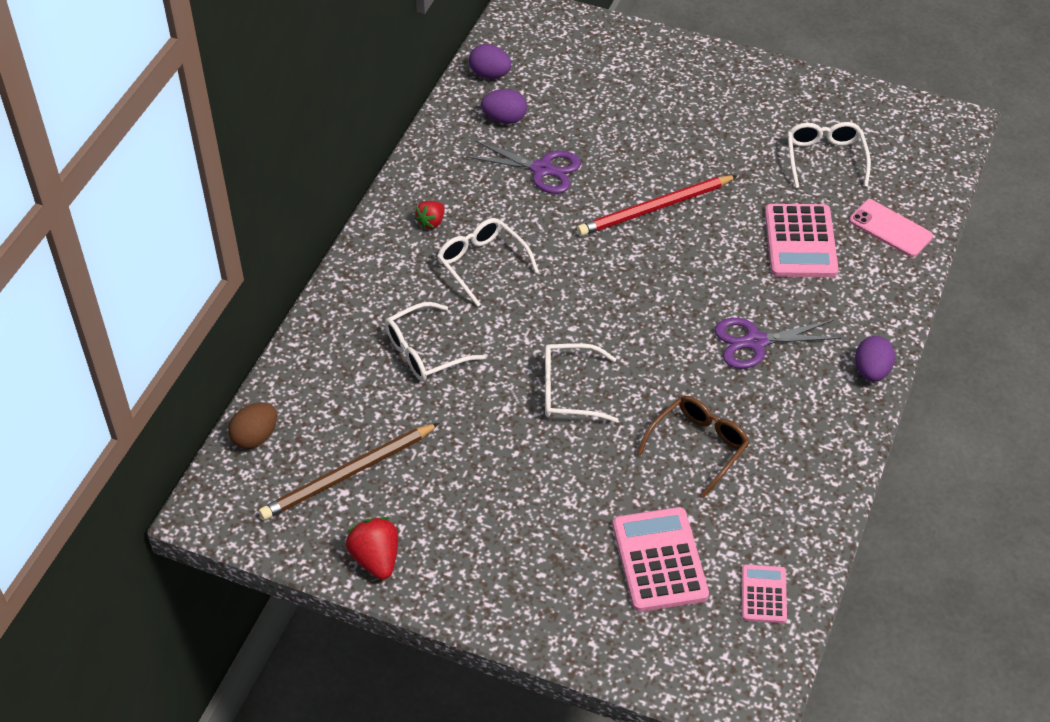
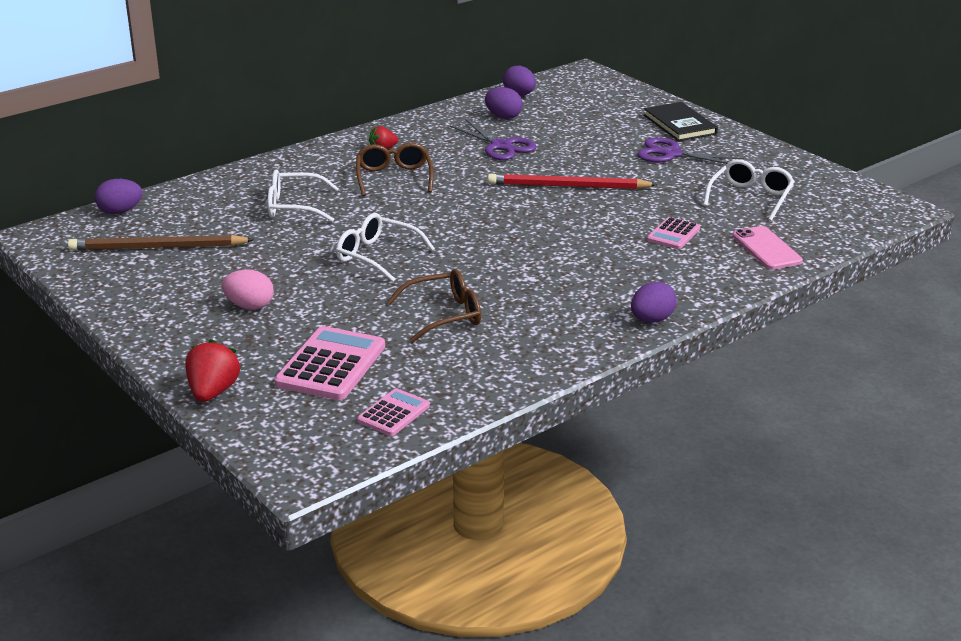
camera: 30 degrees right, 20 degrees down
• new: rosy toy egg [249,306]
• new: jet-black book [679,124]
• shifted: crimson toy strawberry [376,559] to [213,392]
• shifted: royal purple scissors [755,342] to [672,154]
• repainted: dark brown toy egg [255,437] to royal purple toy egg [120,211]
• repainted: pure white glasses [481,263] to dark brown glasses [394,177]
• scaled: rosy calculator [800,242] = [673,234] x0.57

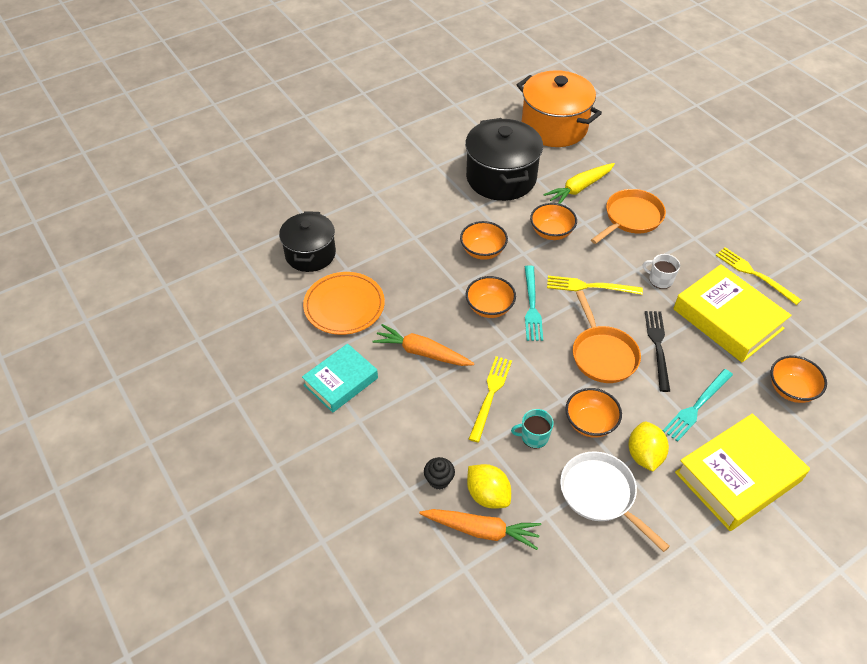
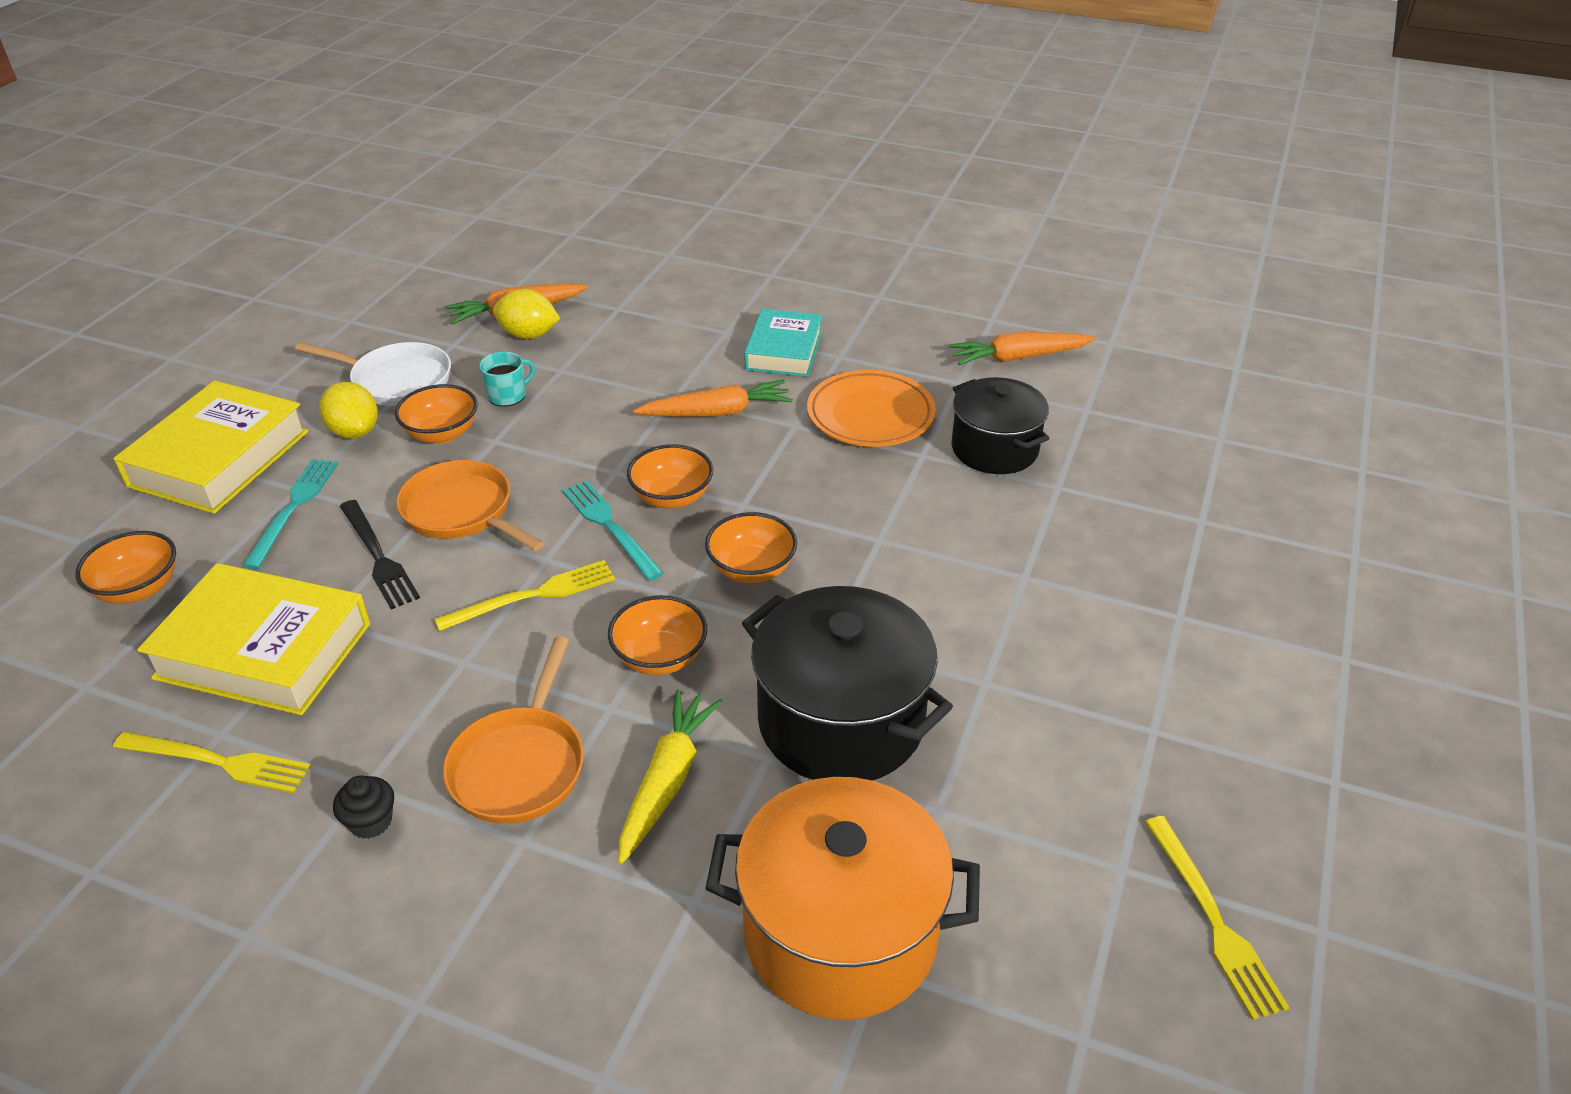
camera: 145 degrees right, 10 degrees down
• gone: pure white coffee mug [660,279]
• new: bright orange root vegetable [1018,358]
• shifted: jet-black cupcake [439,480] to [371,822]
• shifted: yellow dinner fork [490,395] to [1213,920]

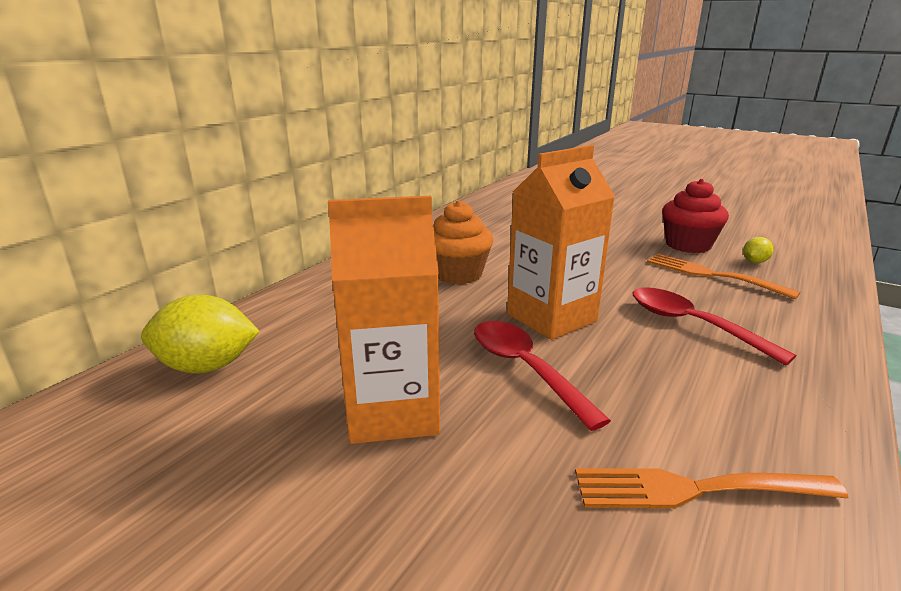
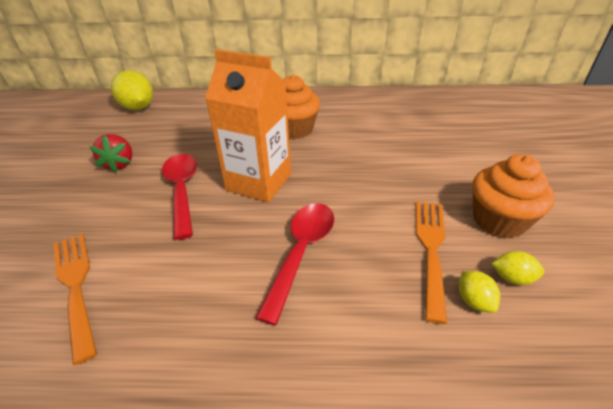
camera: 60 degrees right, 15 degrees up
• new: yellow citrus fruit [473,301]
• swapped: bright orange carton [392,412] to crimson toy strawberry [119,164]
• repainted: crimson cupcake [688,245] to bright orange cupcake [498,220]
• rotated: crimson spoon [525,369] = [182,190] 45 degrees counterclockwise

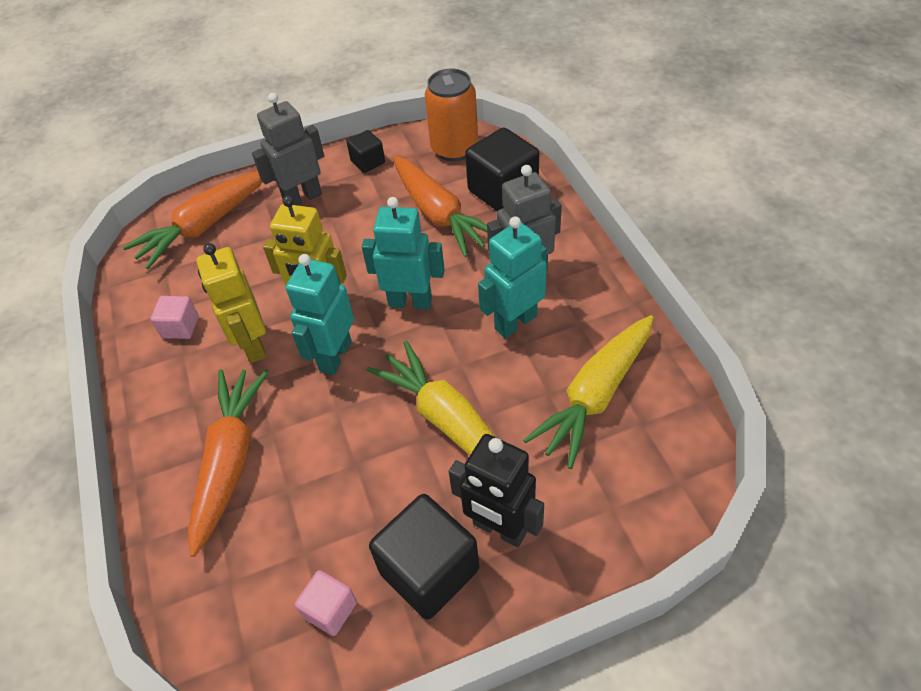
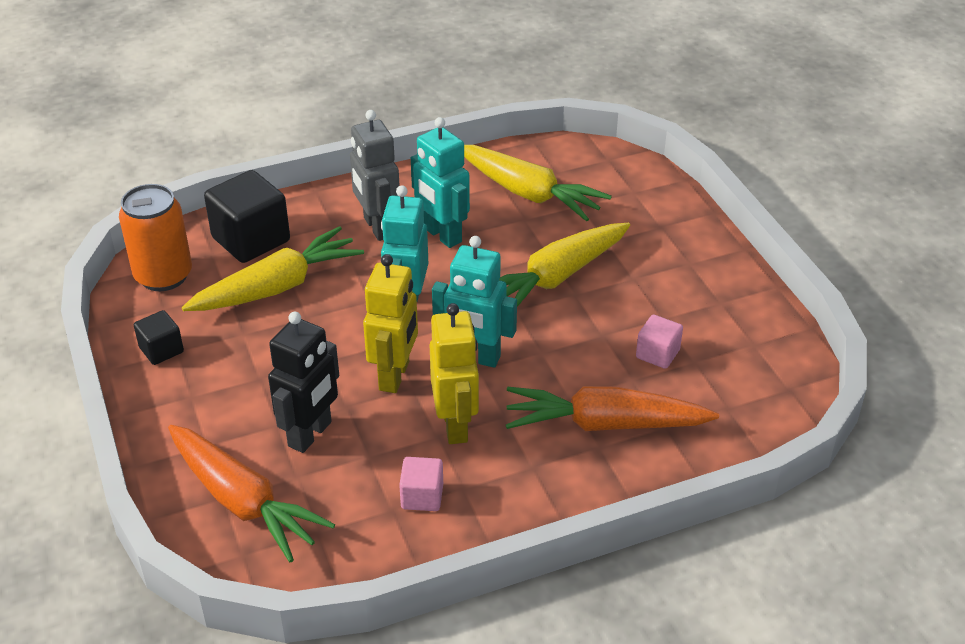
camera: 95 degrees left, 10 degrees down
• gone: gray toy robot [302,198]
• gone: jet-black cube [429,571]
• shifted: rosy cube [330,610] to [657,354]
• shifted: jet-black toy robot [499,528] to [310,434]
• repainted: bright orange root vegetable [439,215] to yellow root vegetable [277,287]
• rotated: yellow toy robot [252,345] = [456,425] 75 degrees counterclockwise

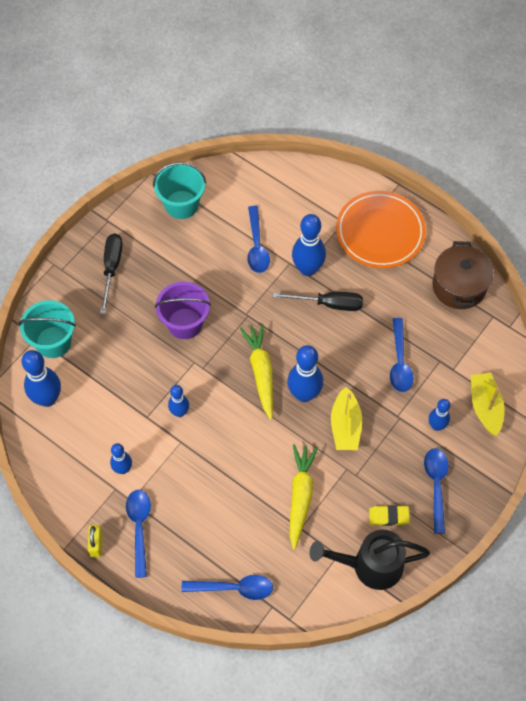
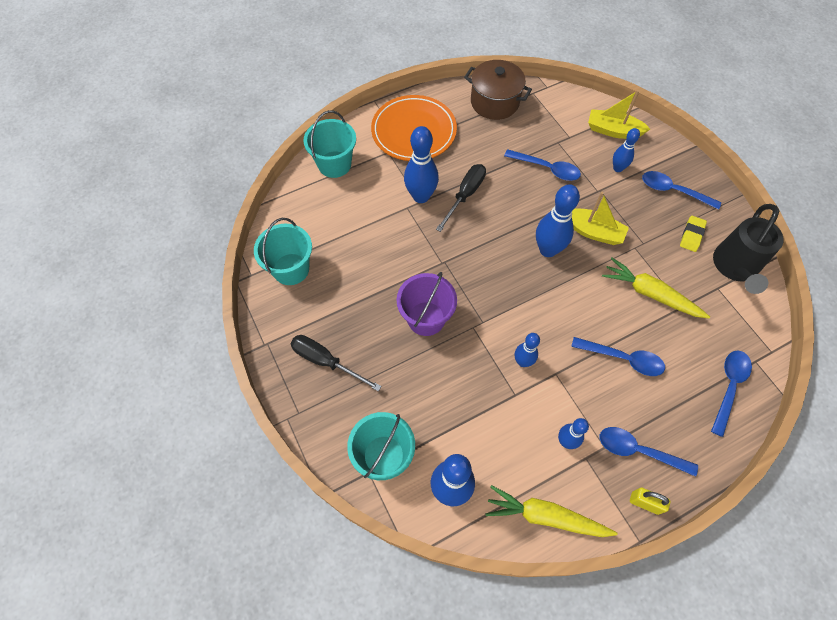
camera: 65 degrees left, 0 degrees up
• new: teal sand bucket [334,164]
• shifted: yellow root vegetable [261,372] to [545,516]
• shifted: royal blue spoon [257,246] to [623,358]

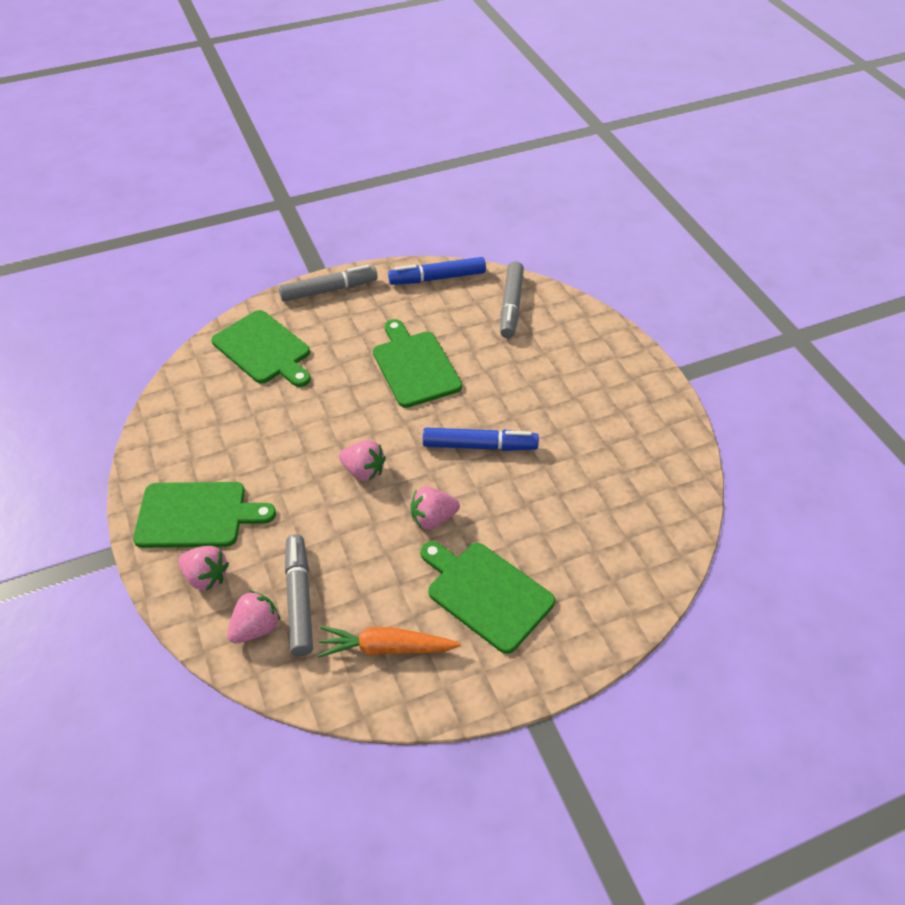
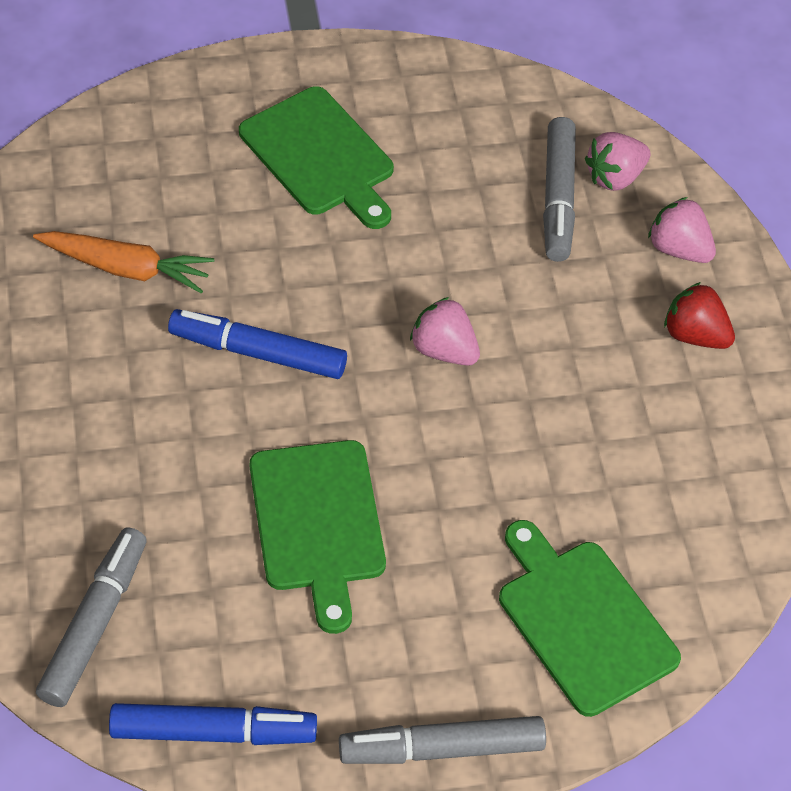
camera: 170 degrees left, 5 degrees up
• gone: rosy toy strawberry [433,518]
• shifted: bright orange root vegetable [386,648] to [126,268]
• swapped: green cutting board [196,515] to crimson toy strawberry [695,335]

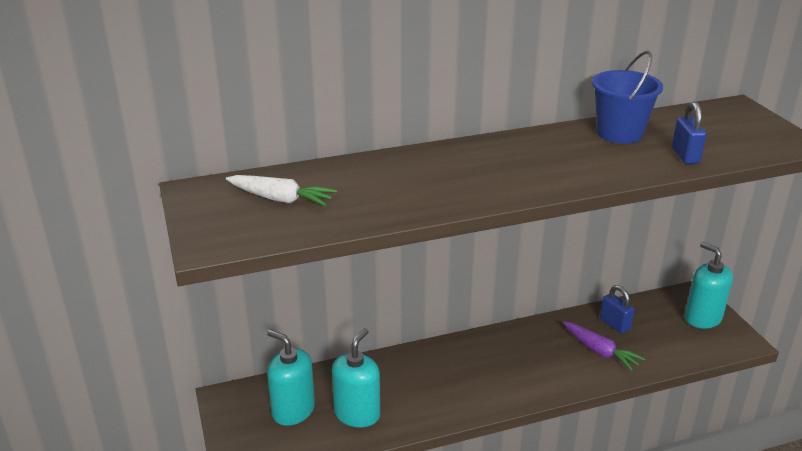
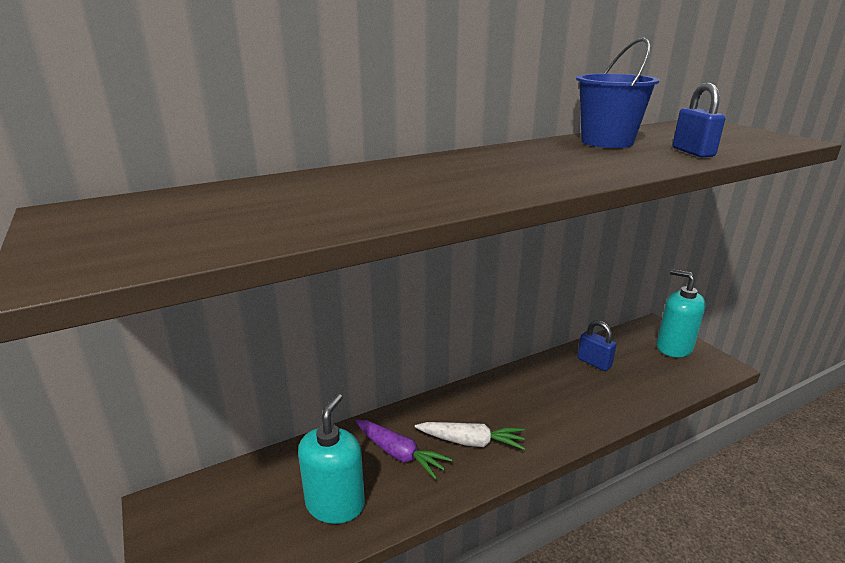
camera: 10 degrees left, 5 degrees down
• gone: teal soap pump [293,410]
• shifted: pure white root vegetable [281,199] to [472,442]
• shifted: royal purple root vegetable [600,351] to [400,454]

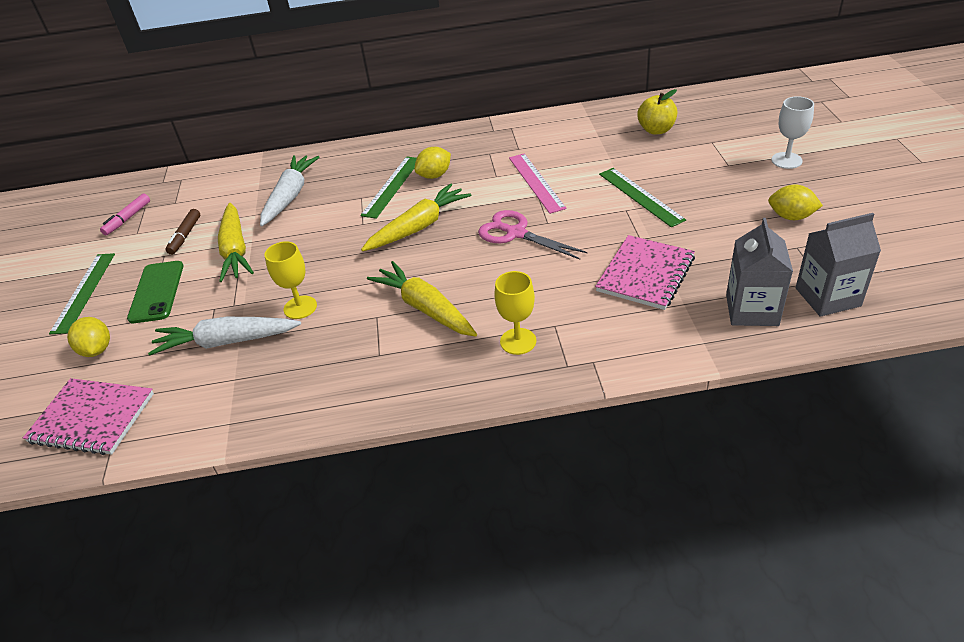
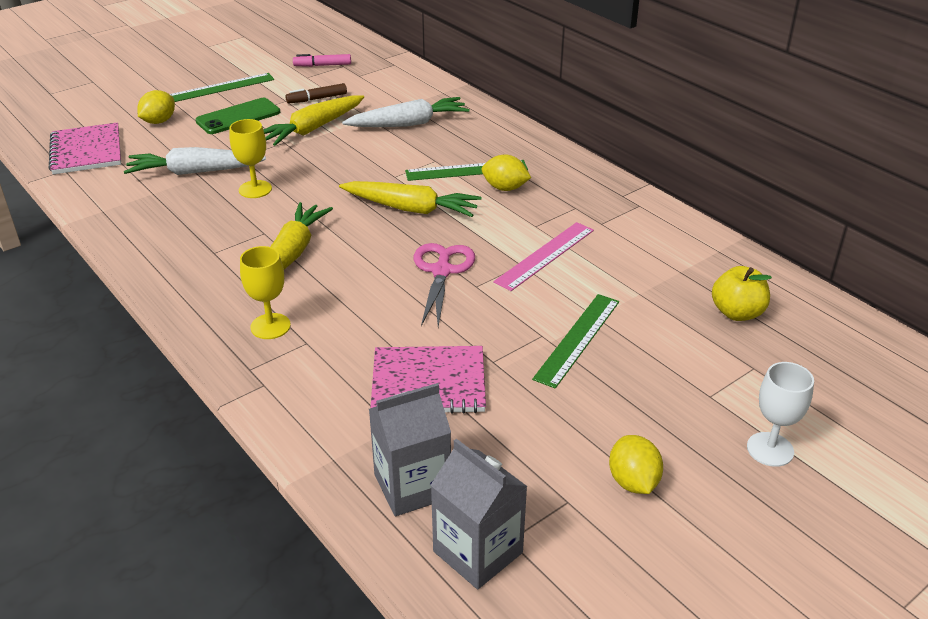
camera: 55 degrees right, 5 degrees down
• rotated: pure white root vegetable [226,342] = [194,172] 60 degrees counterclockwise

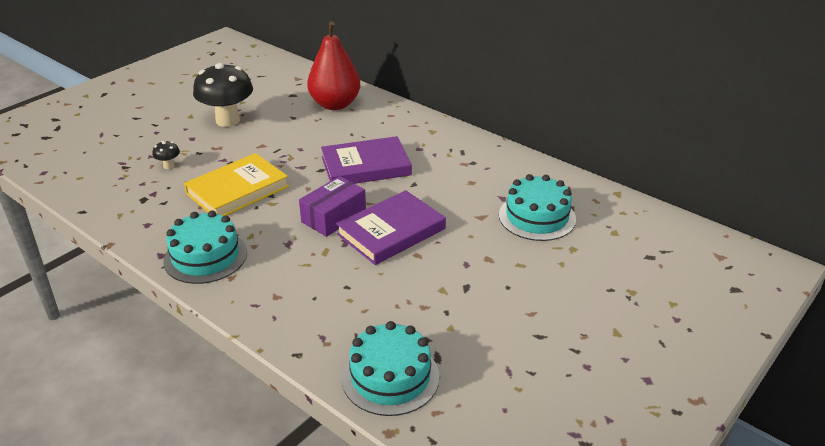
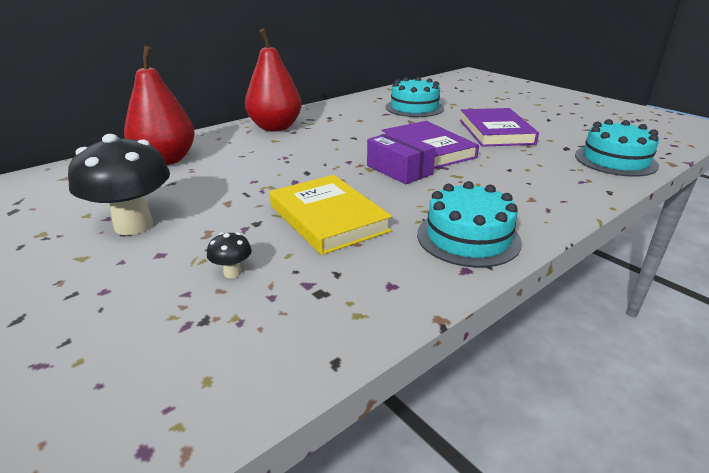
camera: 80 degrees left, 5 degrees down
• new: crimson pear fruit [275,127]
• shifted: royal purple book [366,166] to [495,132]

